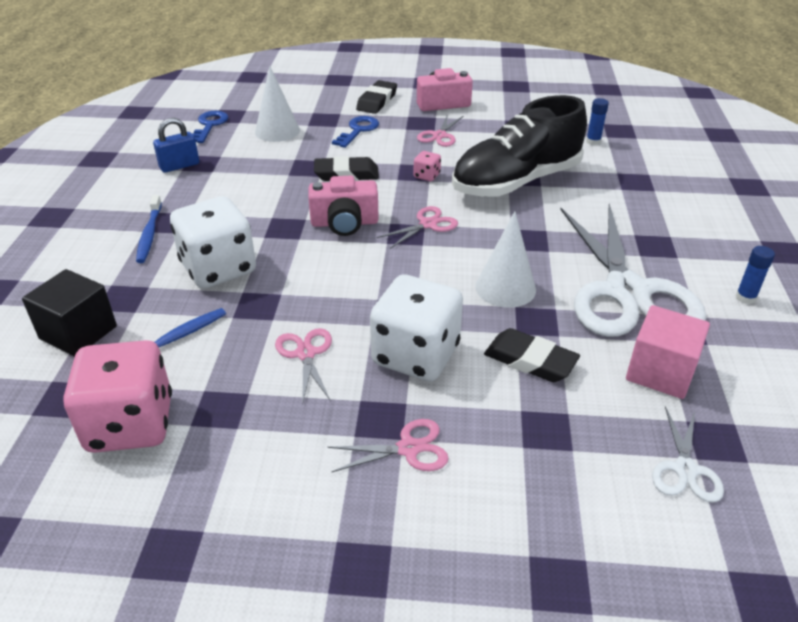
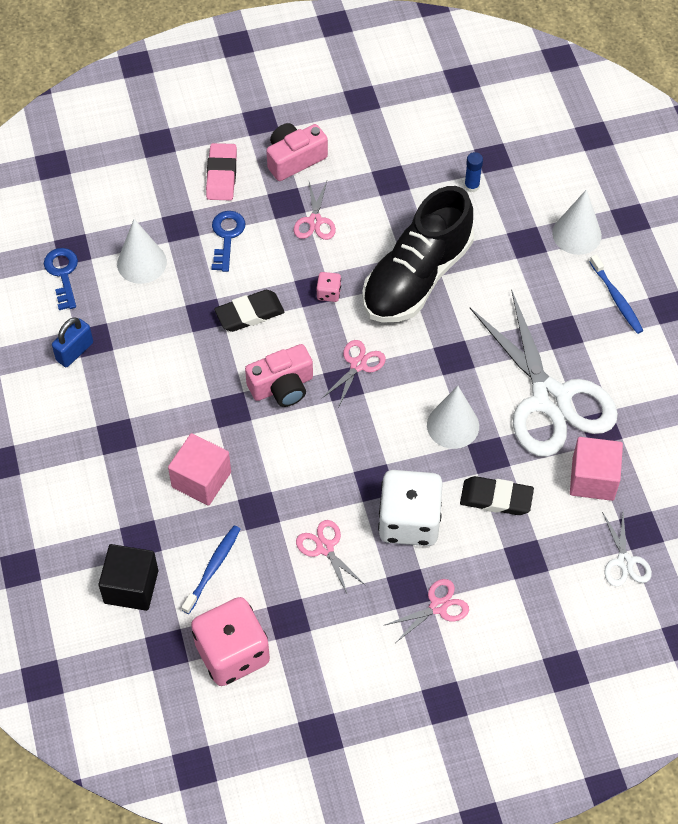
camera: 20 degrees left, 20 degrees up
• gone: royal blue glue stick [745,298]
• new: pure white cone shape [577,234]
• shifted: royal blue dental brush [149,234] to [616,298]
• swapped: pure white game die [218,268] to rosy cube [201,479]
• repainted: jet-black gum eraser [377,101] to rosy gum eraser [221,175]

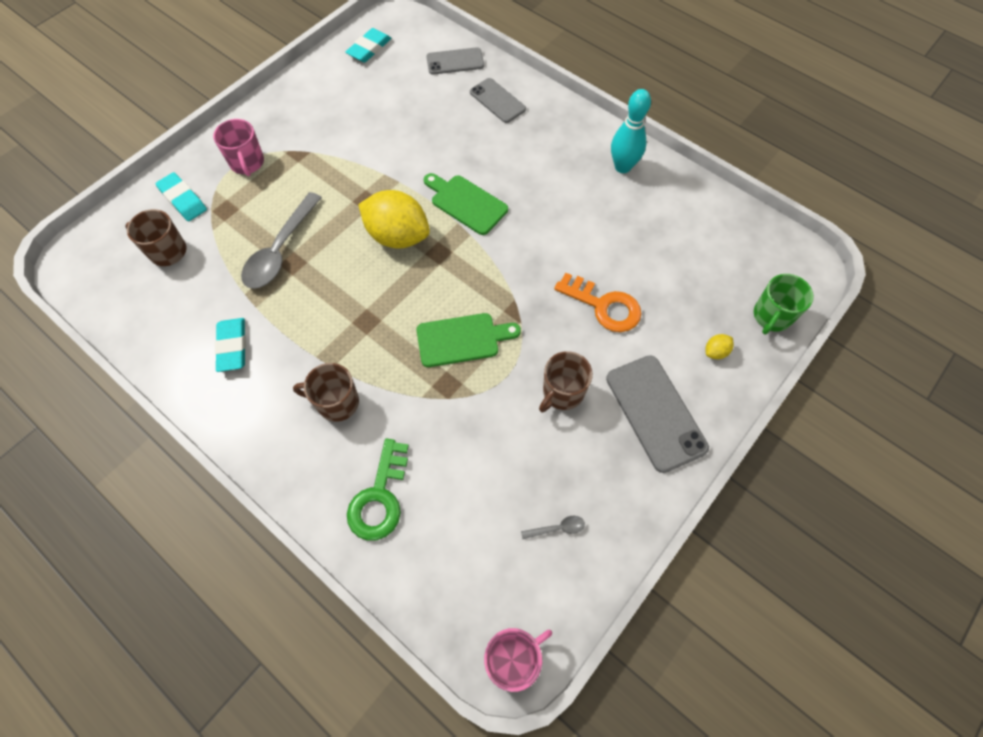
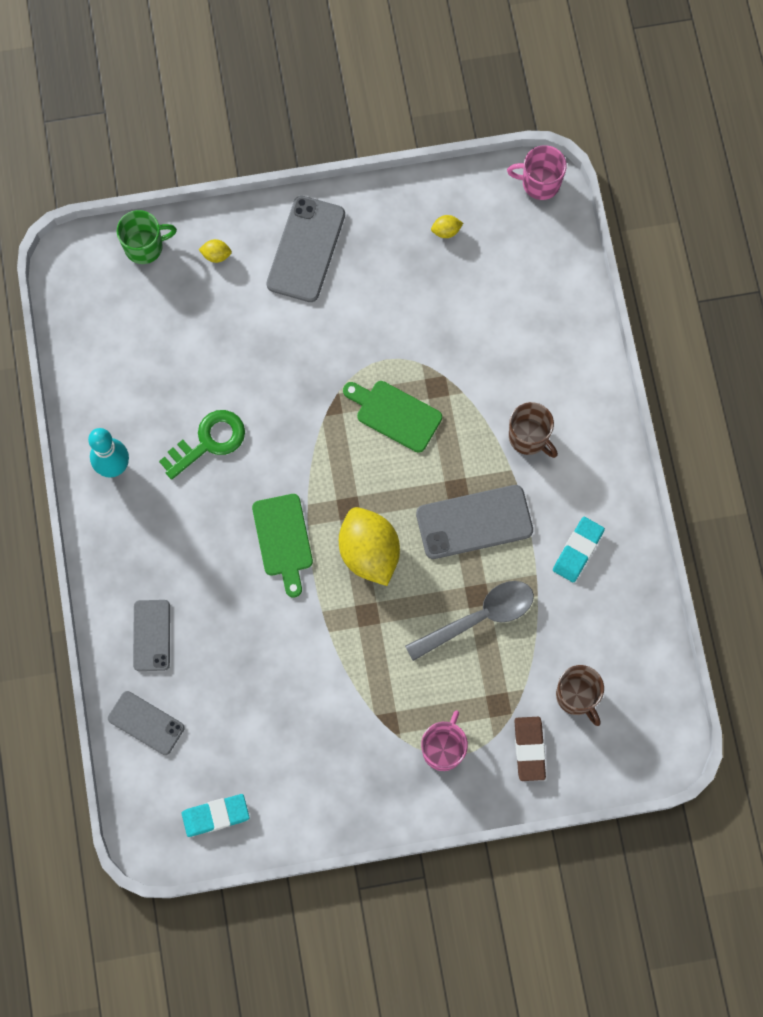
camera: 140 degrees left, 10 degrees up
• gone: dark brown coffee mug [562,392]
• gone: bright orange door key [604,306]
• new: gray phone [474,522]
• shifted: green door key [379,497] to [209,441]
• swapped: gray spoon [557,528] to yellow citrus fruit [446,231]
• repainted: teal gum eraser [183,199] to dark brown gum eraser [529,749]

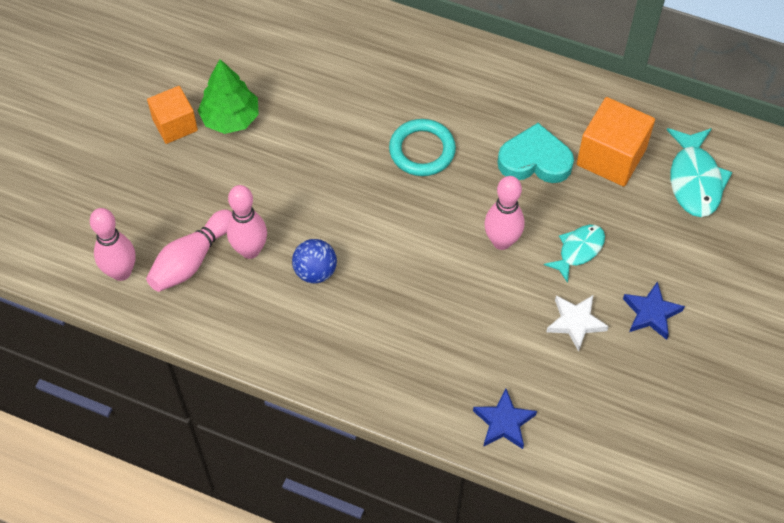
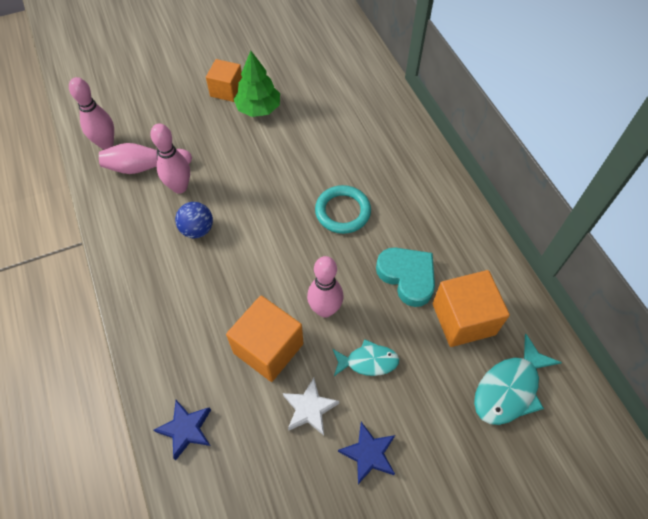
camera: 45 degrees right, 0 degrees up
• new: bright orange cube [268,348]

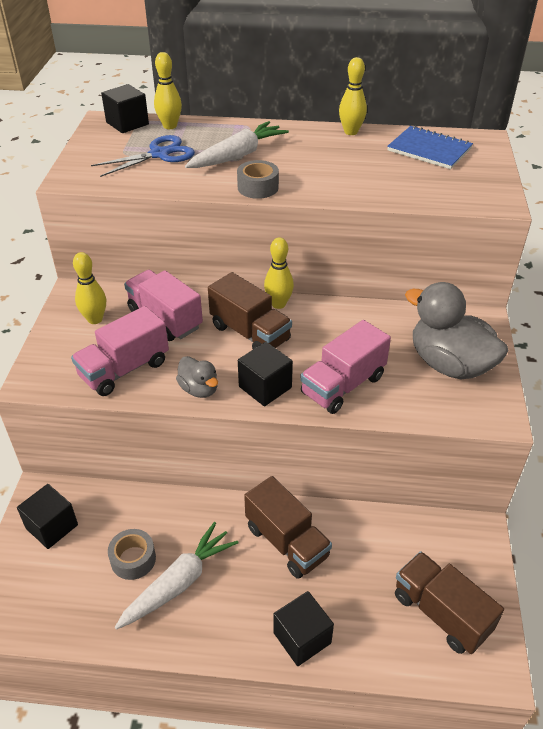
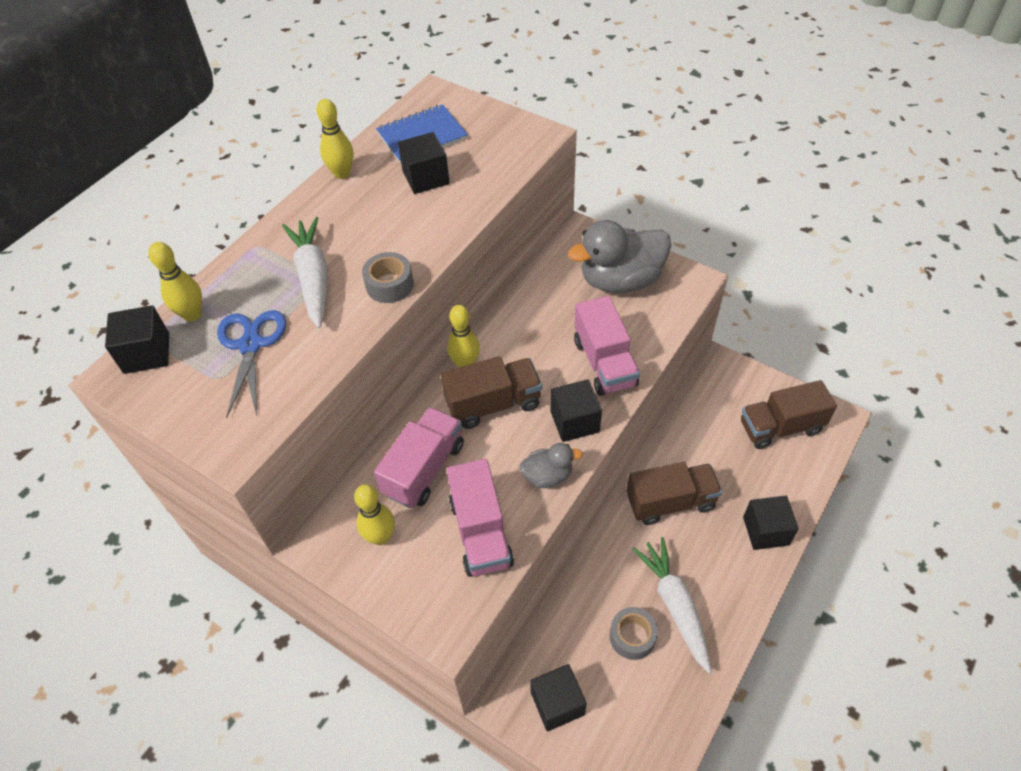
camera: 60 degrees left, 10 degrees up
• new: jet-black cube [426,178]
• rotated: rosy truck [165,319] = [424,469] 135 degrees clockwise

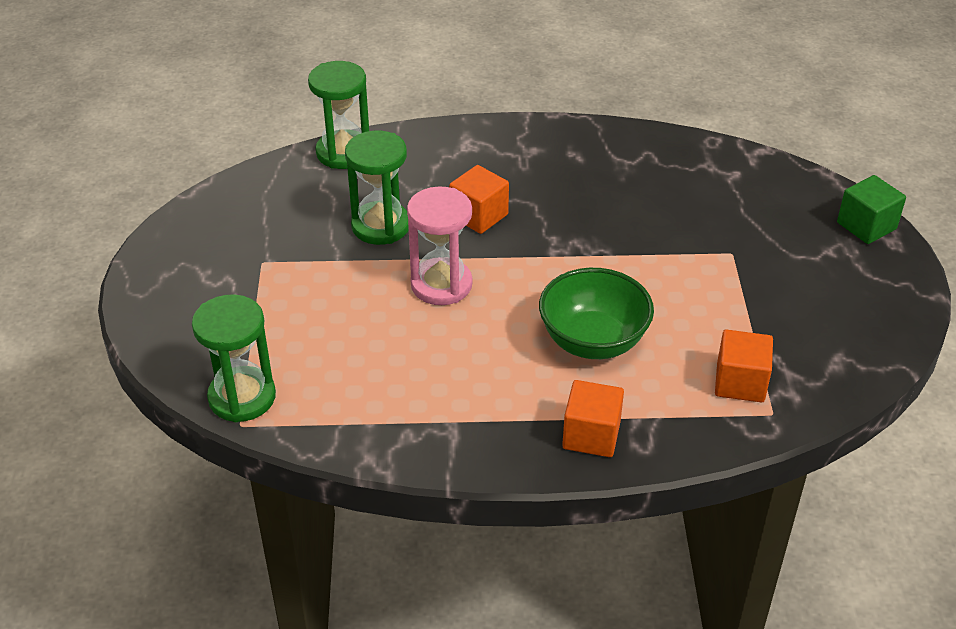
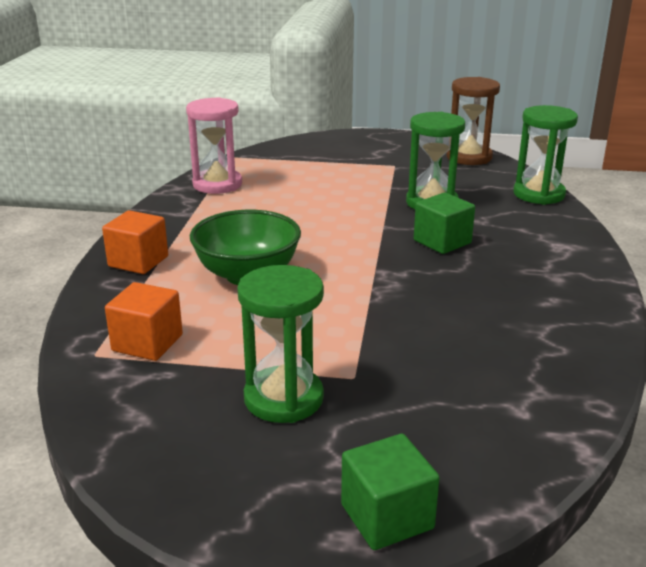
camera: 100 degrees right, 15 degrees down
• new: dark brown hourglass [469,157]
• shifted: green hourglass [242,397] to [283,398]
• shifted: rosy hourglass [441,285] to [217,184]
• repainted: bright orange cube [479,215] to green cube [442,242]

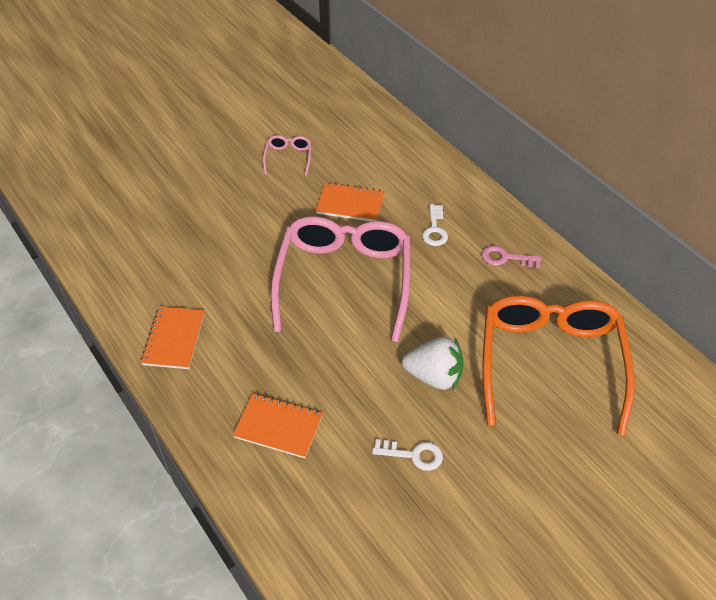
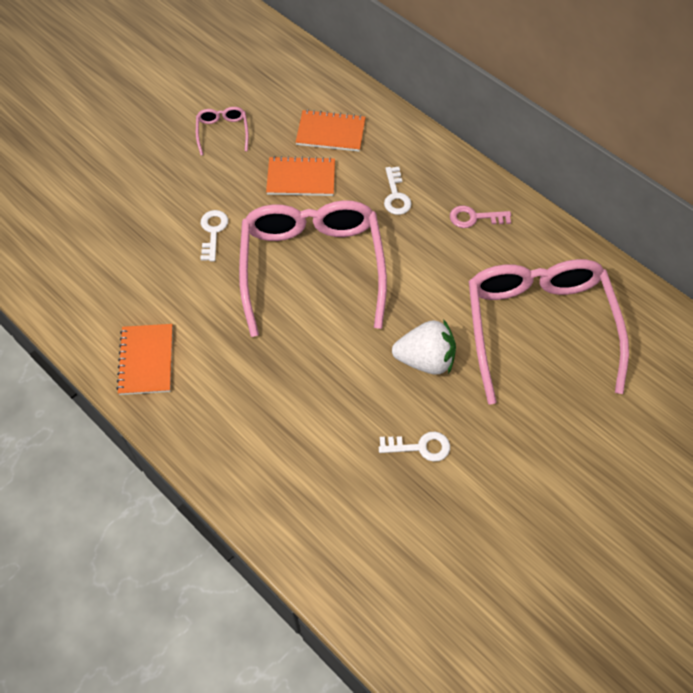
camera: 10 degrees left, 10 degrees up
• new: pure white door key [213,232]
• shifted: bright orange notepad [278,427] to [330,132]
• repainted: bright orange glasses [550,363] to rosy glasses [538,327]

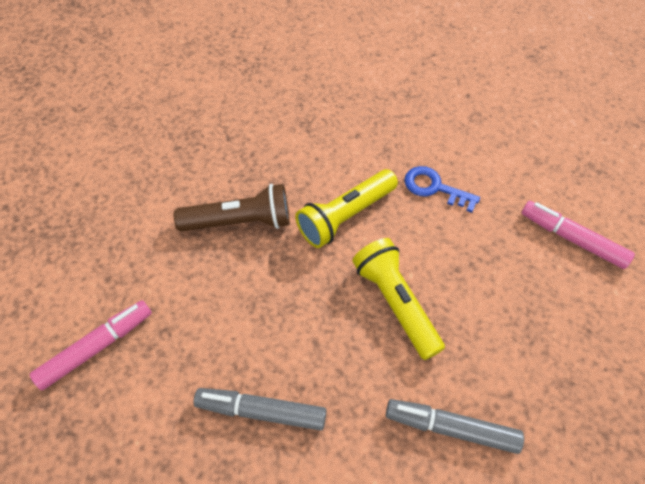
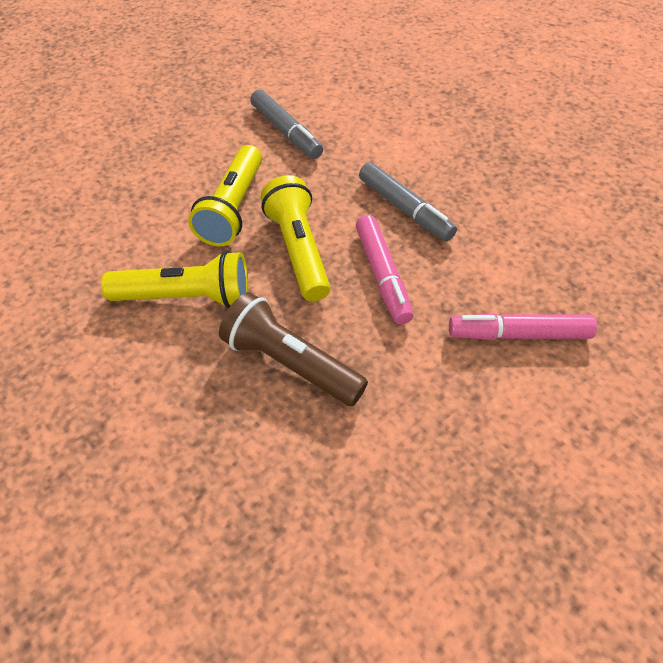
camera: 140 degrees left, 5 degrees down
• gone: royal blue door key [434,188]
• new: yellow pocket torch [298,250]
• shifted: rosy marker [572,239] to [382,275]

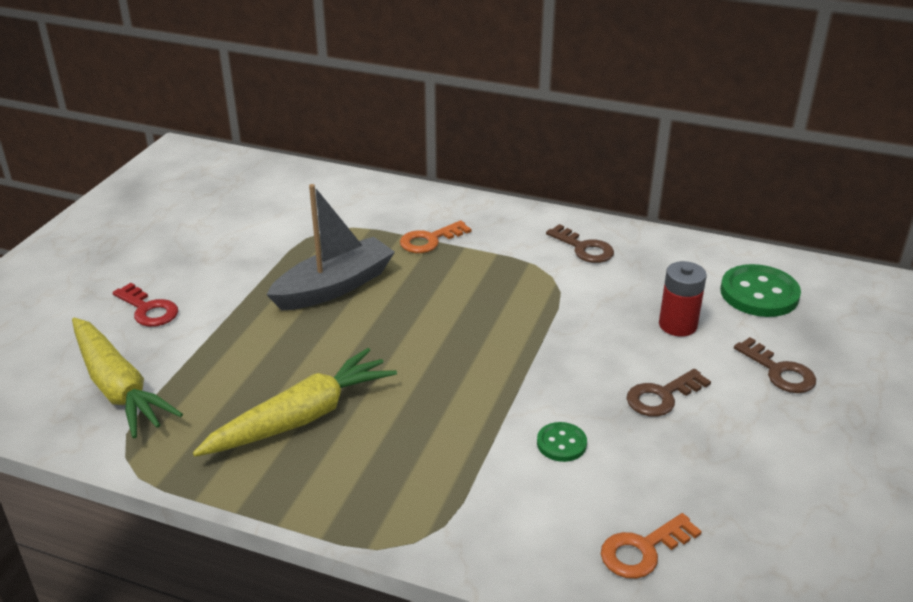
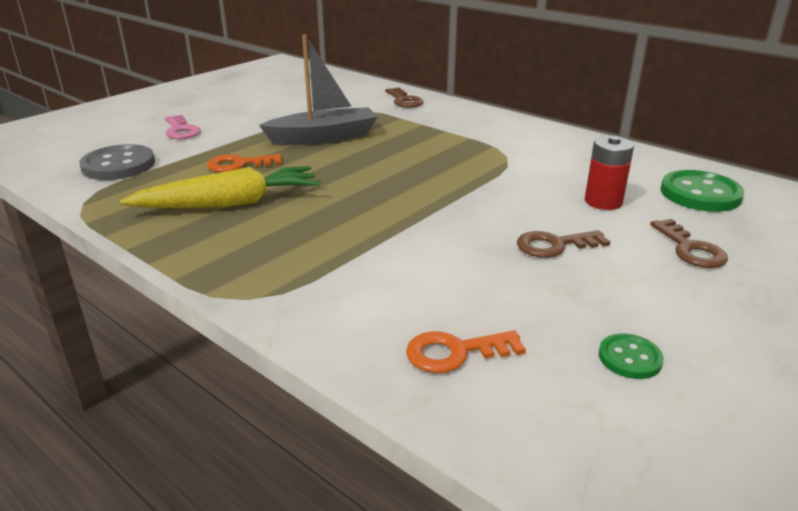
camera: 20 degrees right, 5 degrees down
• shifted: bright orange door key [429,240] to [238,164]
• shifted: green shirt button [561,443] to [629,358]
• shifted: dark brown door key [584,248] to [404,101]
• swapped: yellow root vegetable [118,387] to gray shirt button [118,165]
• repainted: crimson door key [148,309] to rosy door key [181,130]

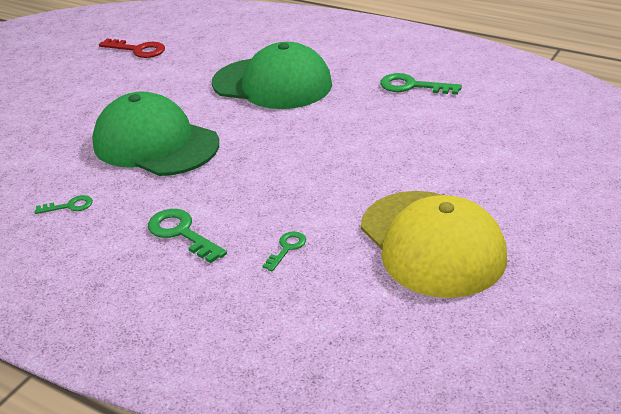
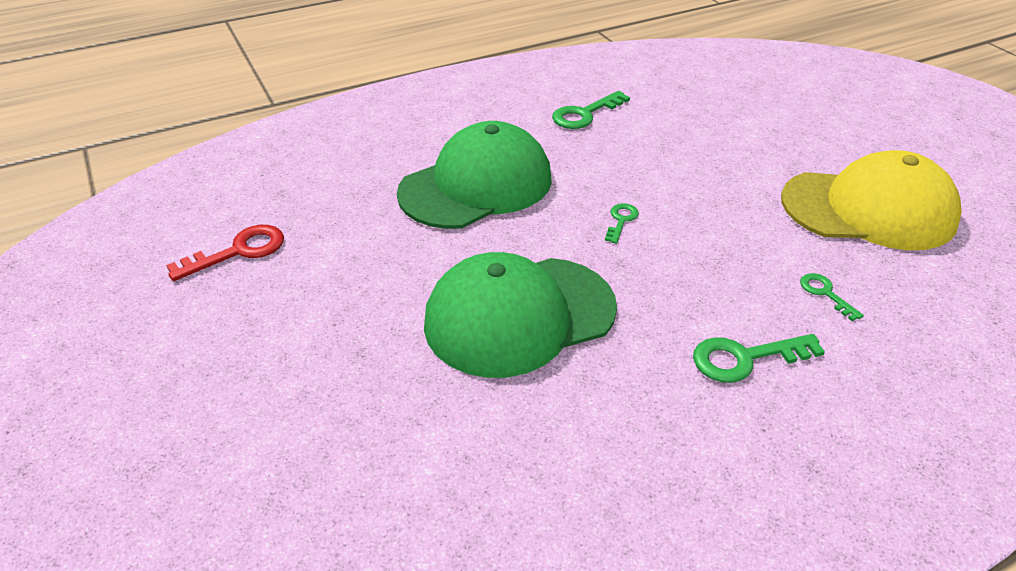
camera: 60 degrees left, 5 degrees up
• shifted: green door key [70,206] to [621,220]

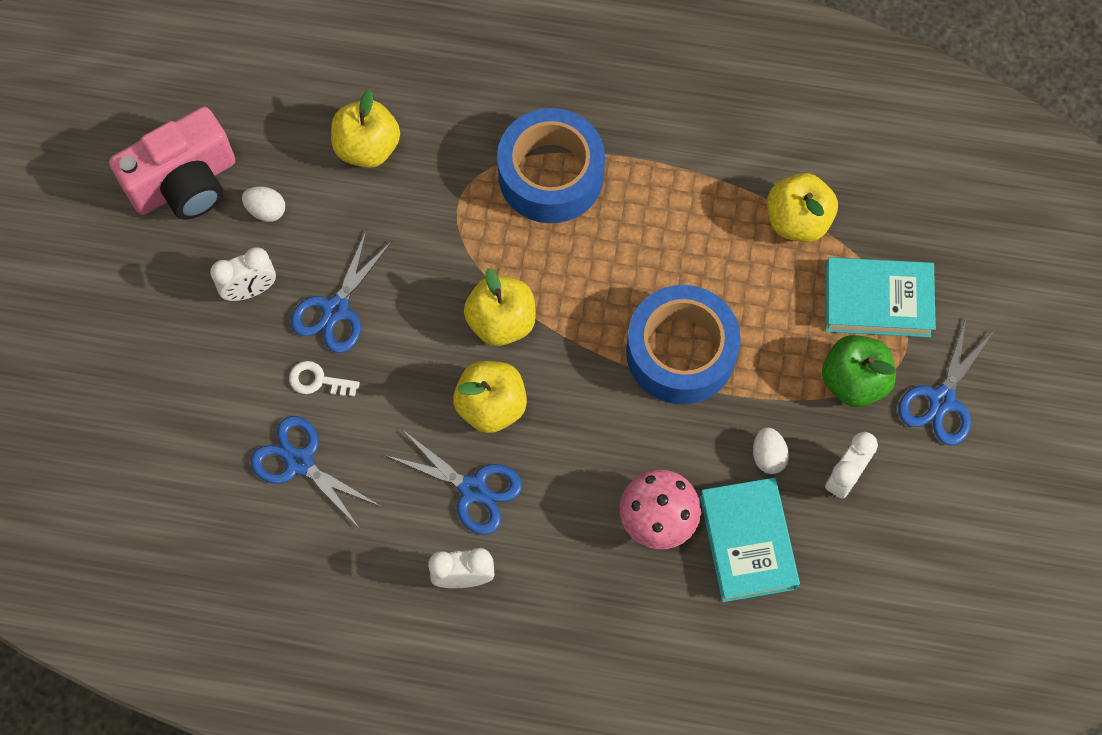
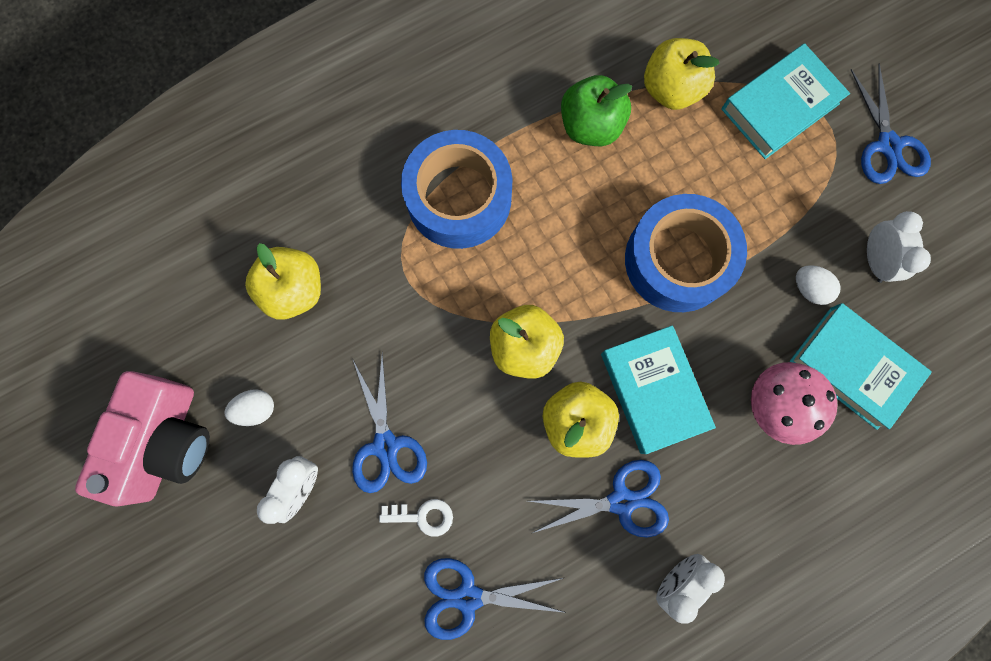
camera: 40 degrees left, 10 degrees up
• new: teal book [653,390]
• shifted: green apple [853,381] to [590,126]
• rotated: pure white door key [318,380] = [423,516] 150 degrees counterclockwise

